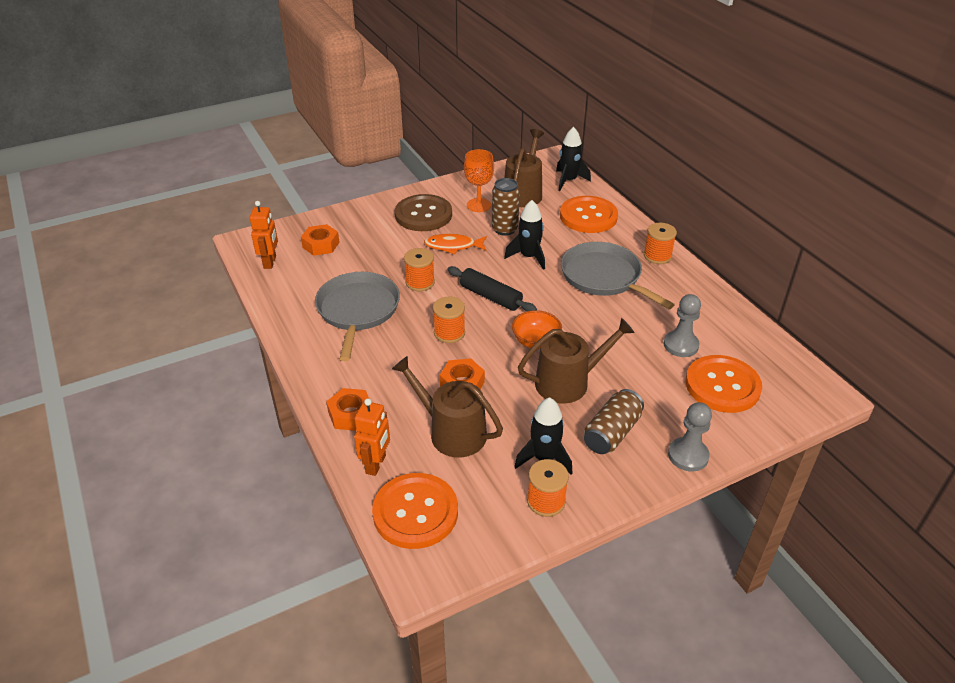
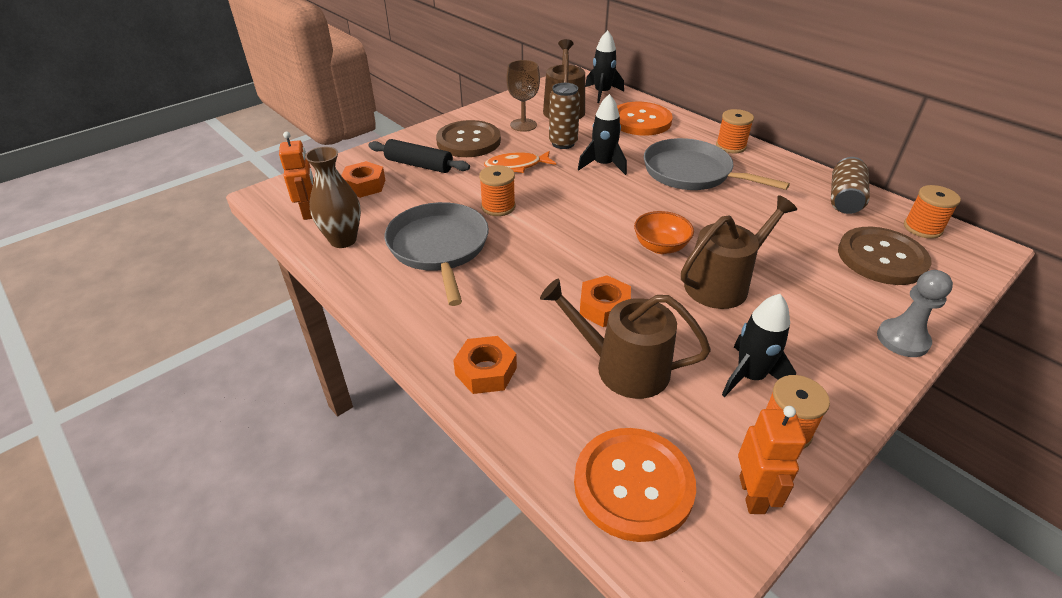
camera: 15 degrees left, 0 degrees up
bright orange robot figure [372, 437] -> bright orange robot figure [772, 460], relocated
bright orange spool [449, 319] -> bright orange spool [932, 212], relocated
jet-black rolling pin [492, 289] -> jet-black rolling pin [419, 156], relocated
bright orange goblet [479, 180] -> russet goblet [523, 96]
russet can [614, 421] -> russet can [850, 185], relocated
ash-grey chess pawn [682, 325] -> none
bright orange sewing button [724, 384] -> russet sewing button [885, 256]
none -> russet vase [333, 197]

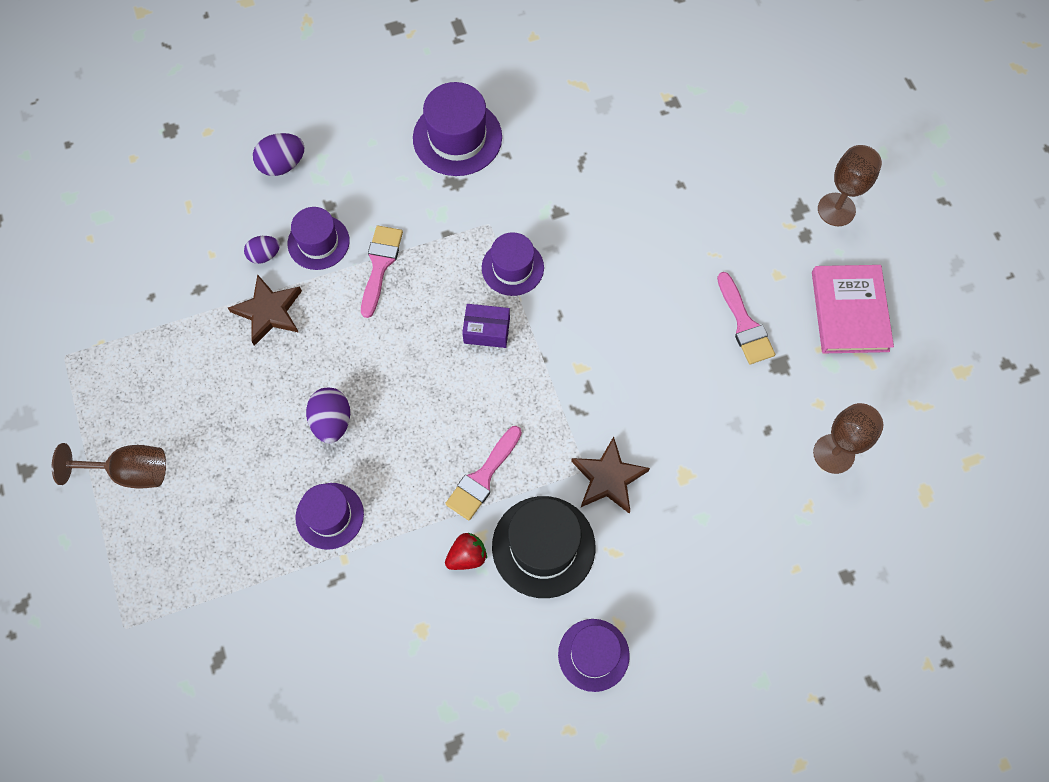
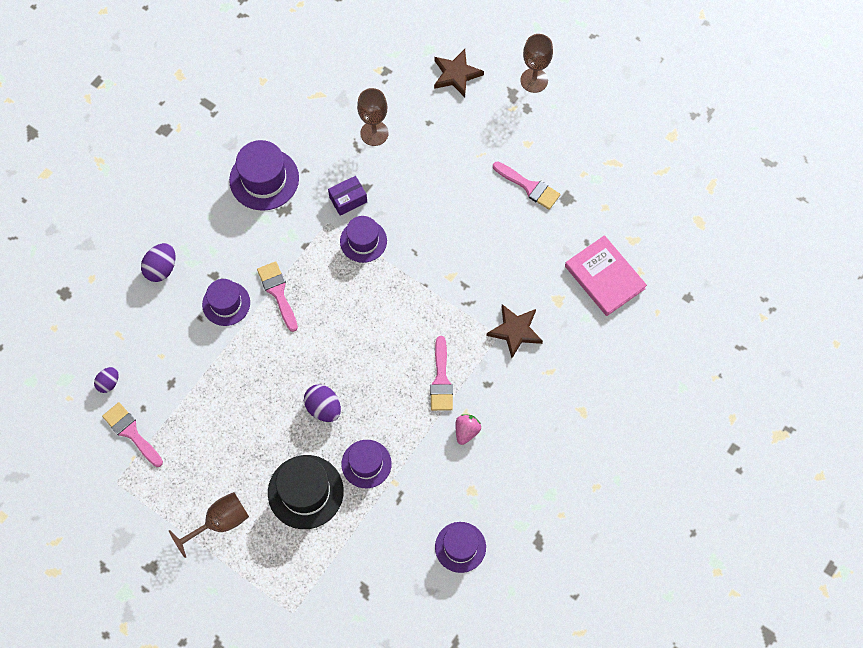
camera: 35 degrees left, 0 degrees up
russet star [265, 310] -> russet star [459, 73], relocated
royal purple egg [262, 250] -> royal purple egg [106, 380], relocated
red strawberry [466, 551] -> pink strawberry [468, 429]
royal purple parcel [486, 326] -> royal purple parcel [347, 196], relocated
jet-black top hat [544, 547] -> jet-black top hat [306, 492], relocated
royal purple top hat [594, 655] -> royal purple top hat [460, 547], relocated
pink book [853, 309] -> pink book [606, 275], relocated
russet goblet [848, 438] -> russet goblet [373, 117], relocated
none -> pink brush [132, 434]

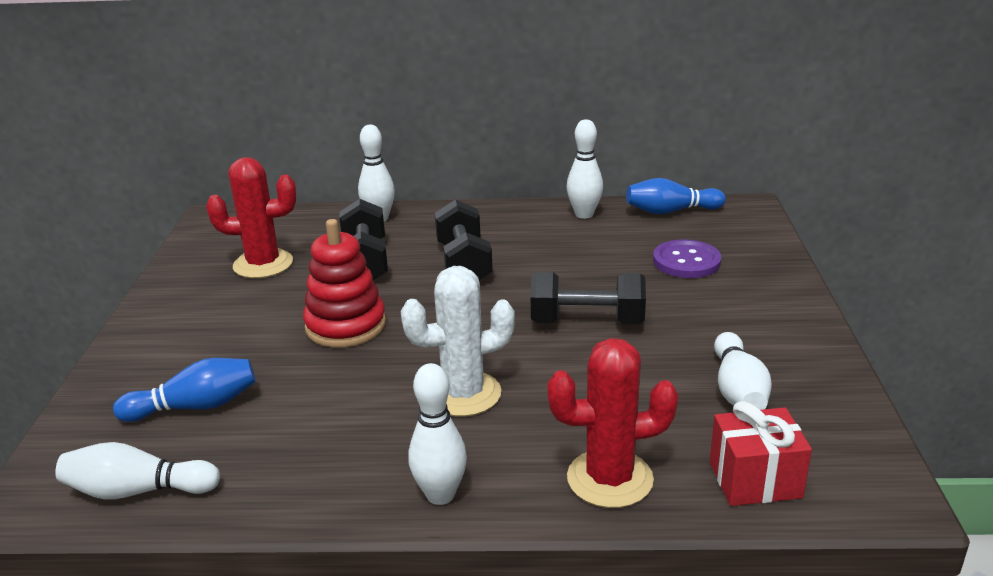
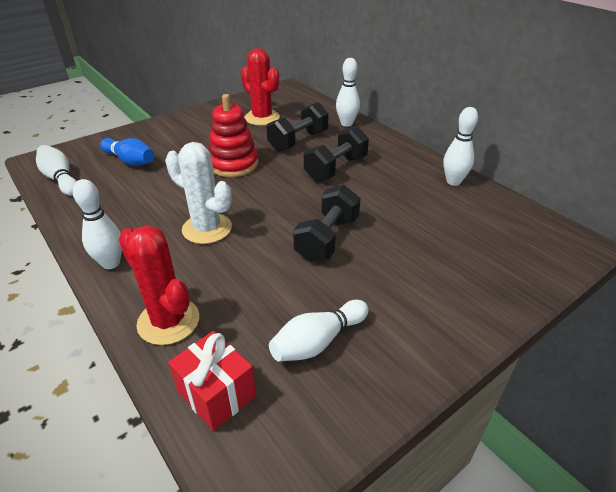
camera: 50 degrees right, 10 degrees up
jet-black free weight [588, 298] -> jet-black free weight [327, 223], 60 degrees clockwise
blue bowling pin [676, 196] -> none
royal purple sewing button [687, 258] -> none

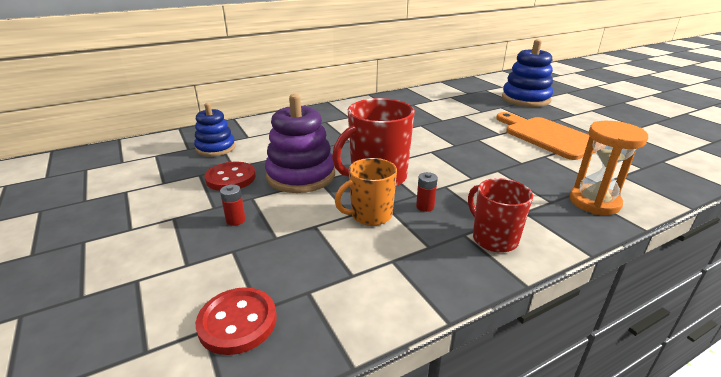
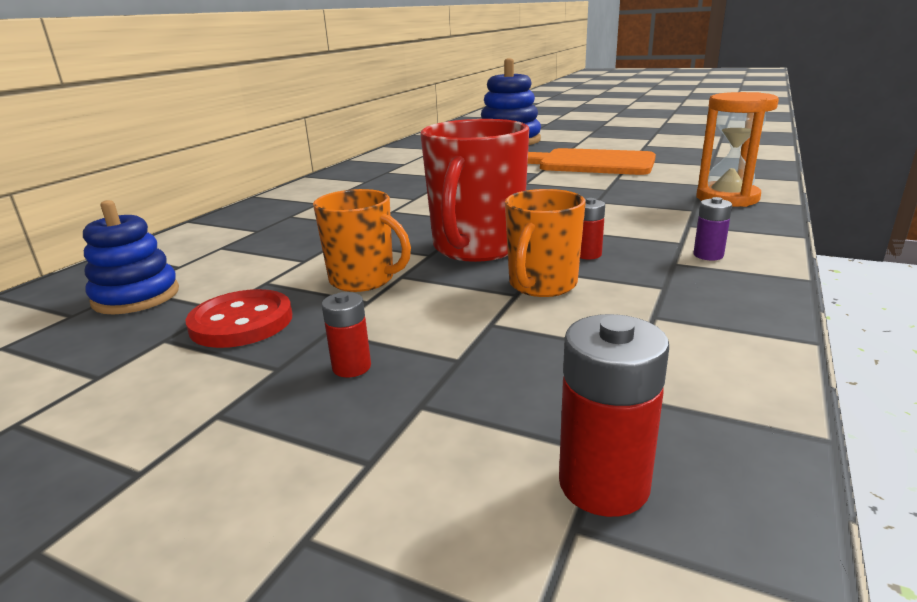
camera: 35 degrees left, 5 degrees down
red sewing button [236, 321] -> red battery [614, 415]
royal purple stacking rings [300, 143] -> bright orange mug [362, 240]
red mug [500, 215] -> royal purple battery [712, 228]

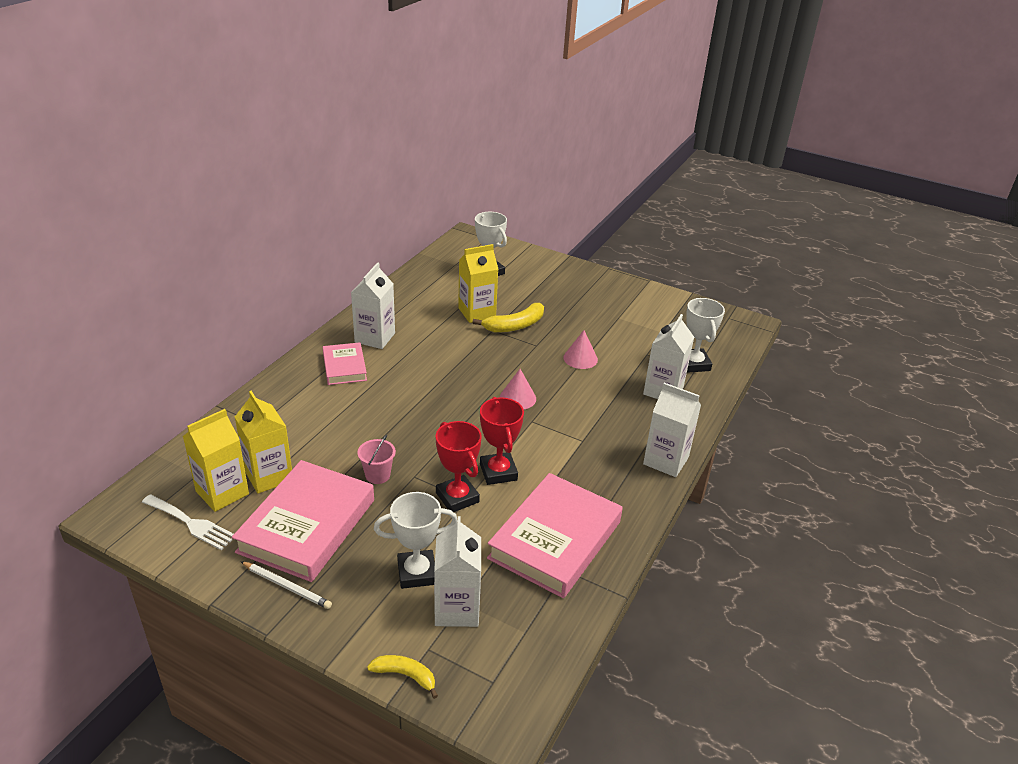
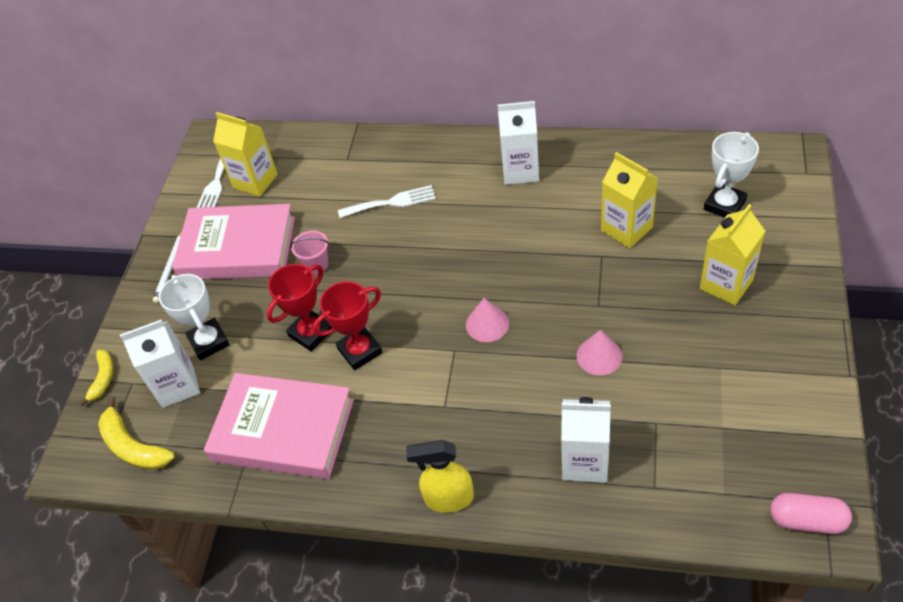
camera: 80 degrees right, 15 degrees up
golden juice carton [263, 442] -> golden juice carton [732, 255], relocated
pink book [345, 363] -> none
golden banana fruit [508, 317] -> golden banana fruit [136, 433], relocated
pure white juice carton [672, 430] -> golden spray bottle [440, 476]
pure white award cup [705, 335] -> none
none -> pure white fork [387, 201]
none -> pink capsule [811, 513]

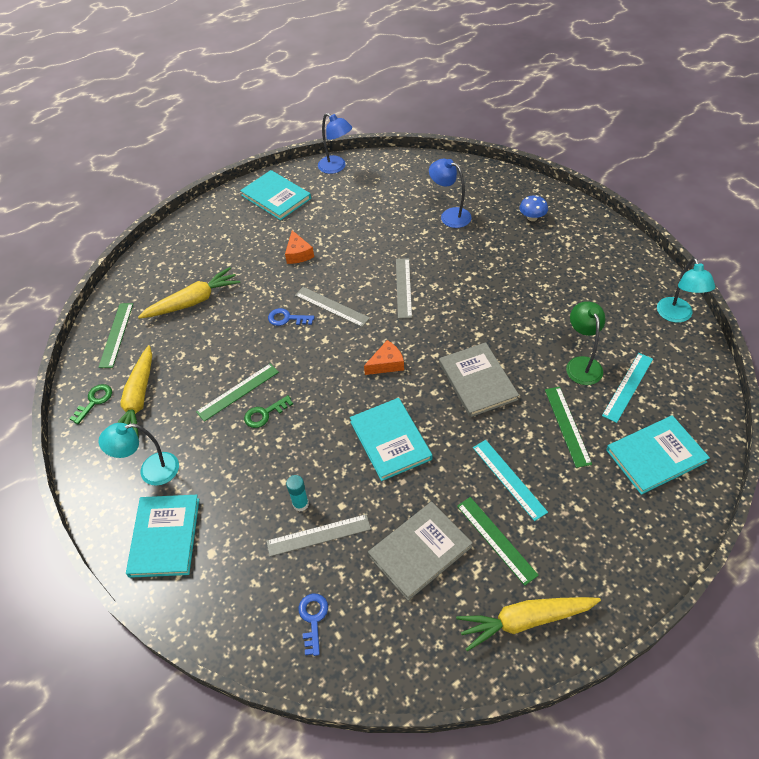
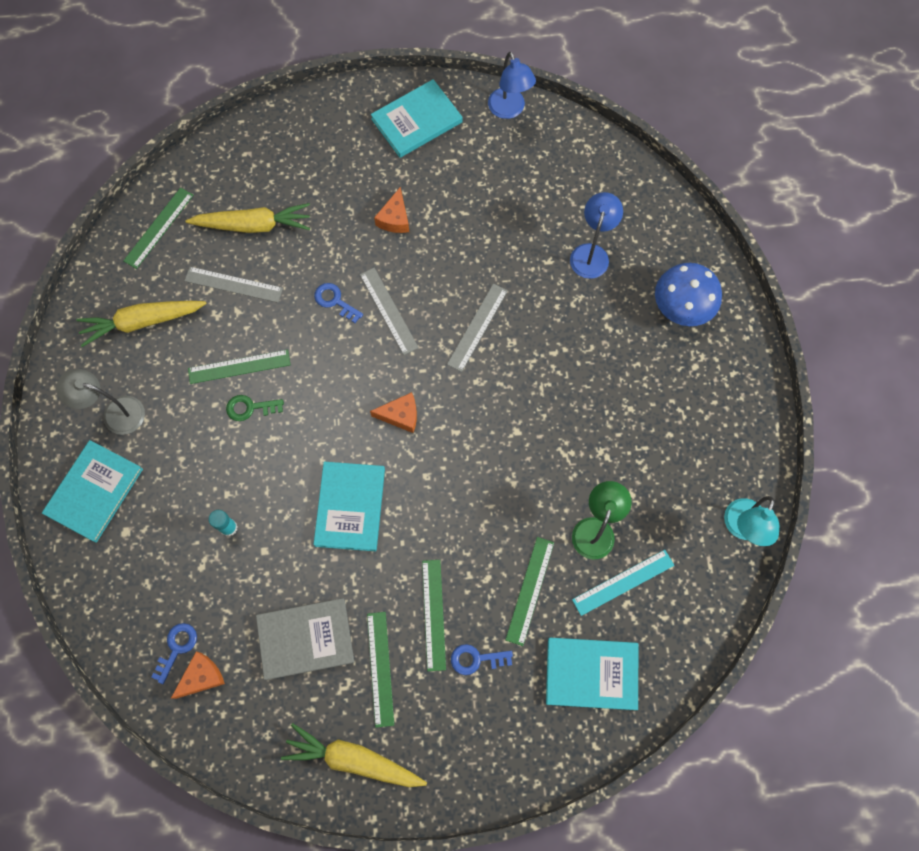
camera: 25 degrees right, 20 degrees up
green key [90, 404] -> none
aqua lamp [138, 454] -> ash-grey lamp [100, 402]
golden carrot [134, 392] -> golden carrot [141, 324], 45 degrees clockwise
aqua book [275, 195] -> aqua book [417, 118], 75 degrees clockwise
ash-grey ruler [319, 535] -> ash-grey ruler [234, 285], relocated
blue lamp [450, 193] -> blue lamp [596, 235], 45 degrees clockwise
ash-grey book [479, 379] -> none
aqua ruler [510, 480] -> green ruler [434, 615]
blue fungus [533, 208] -> blue fungus [688, 294], x1.79
none -> bright orange piece of cheese [198, 675]
none -> blue key [482, 659]

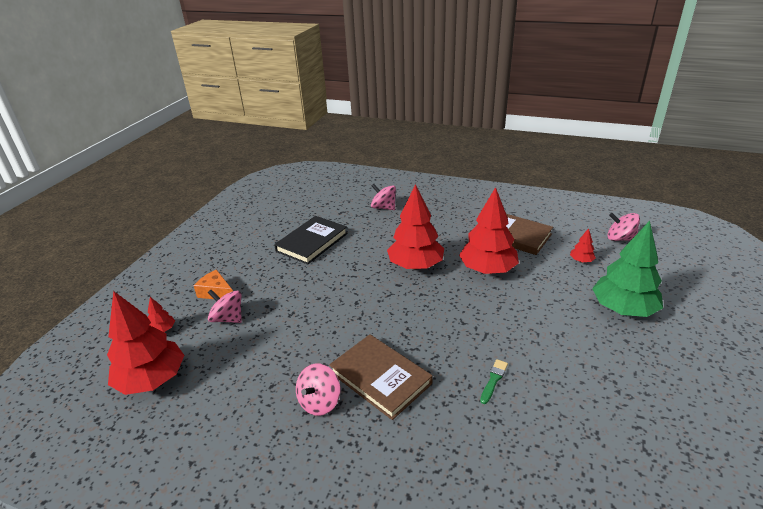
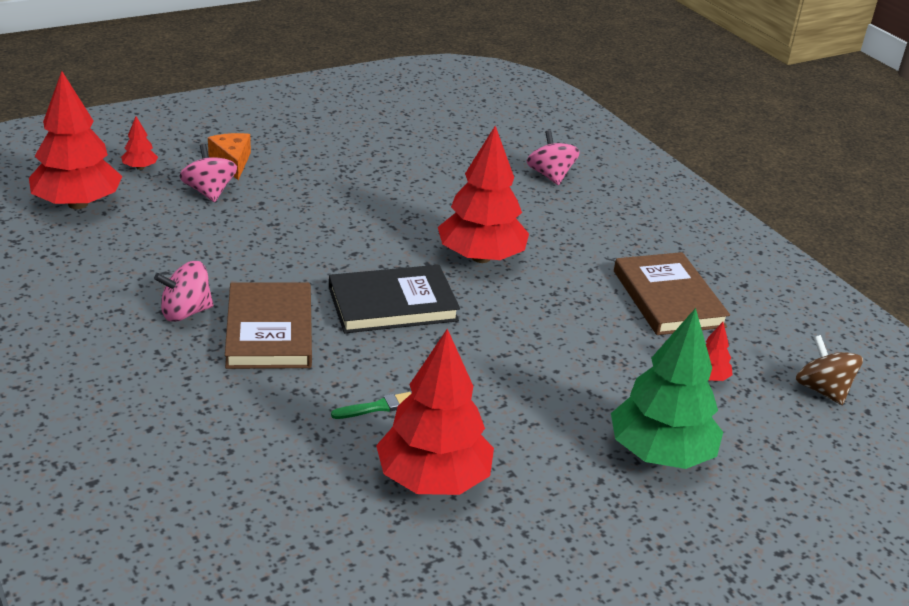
camera: 35 degrees right, 0 degrees up
jet-black book [311, 240] -> jet-black book [394, 299], relocated
red toy tree [489, 230] -> red toy tree [435, 412], relocated
pink whirligig [624, 227] -> russet whirligig [829, 370]

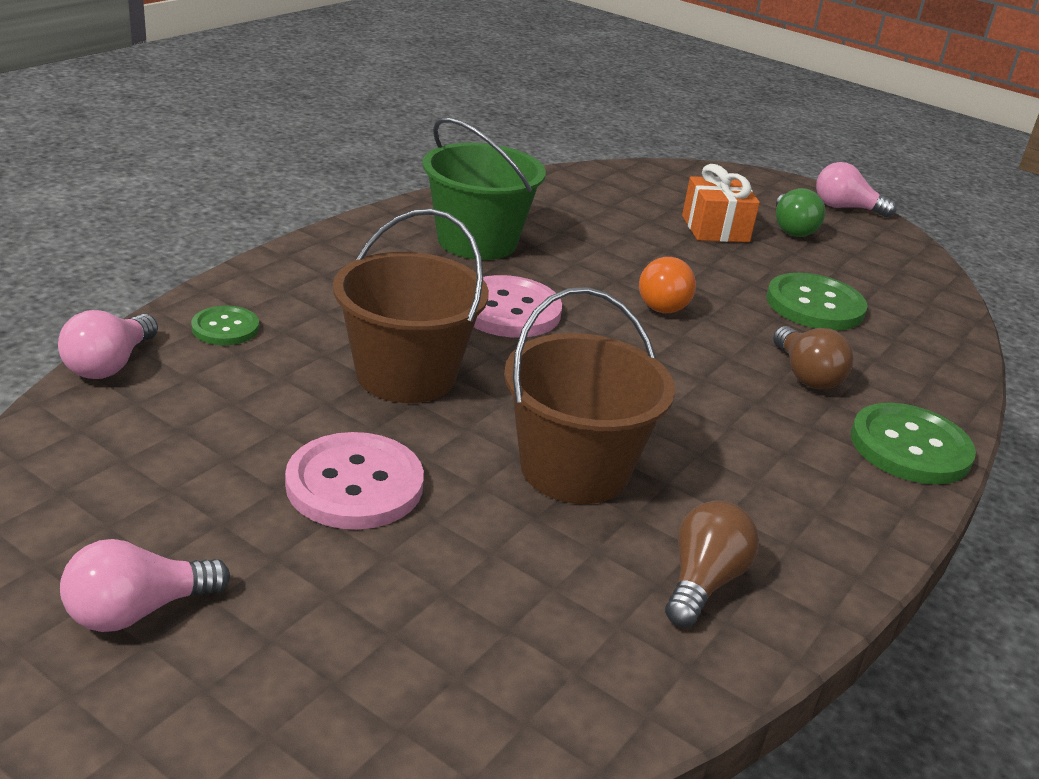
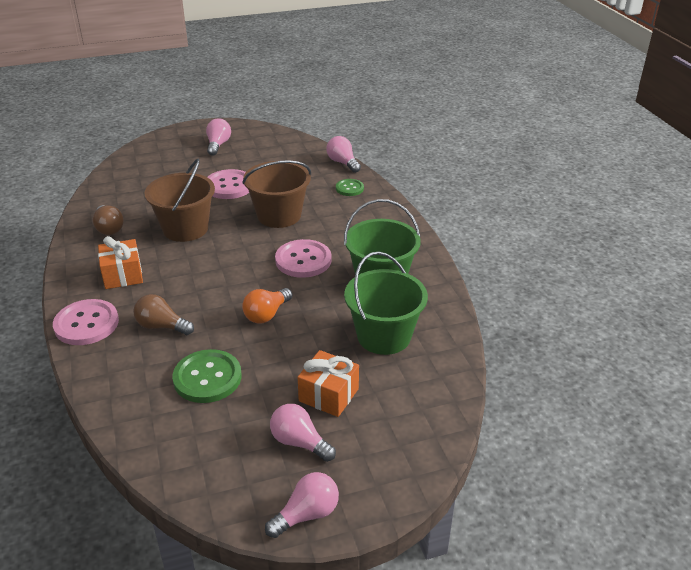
camera: 130 degrees right, 5 degrees up
bright orange light bulb [667, 285] -> bright orange light bulb [267, 305], 90 degrees counterclockwise
green light bulb [800, 212] -> pink light bulb [303, 433]
green sewing button [913, 444] -> pink sewing button [86, 322]
none -> bright orange wrapped gift [120, 262]
none -> green pail [386, 303]

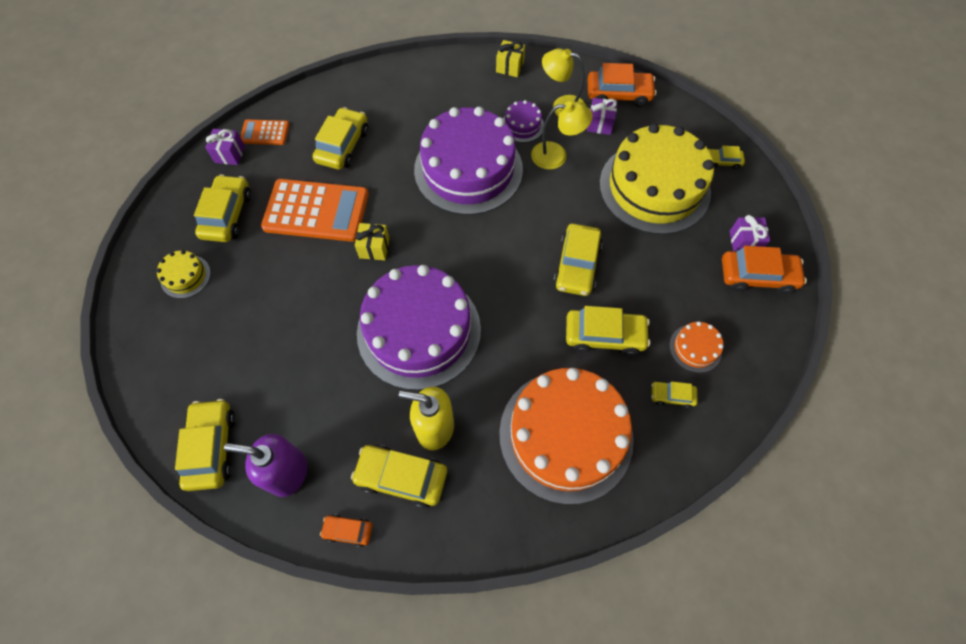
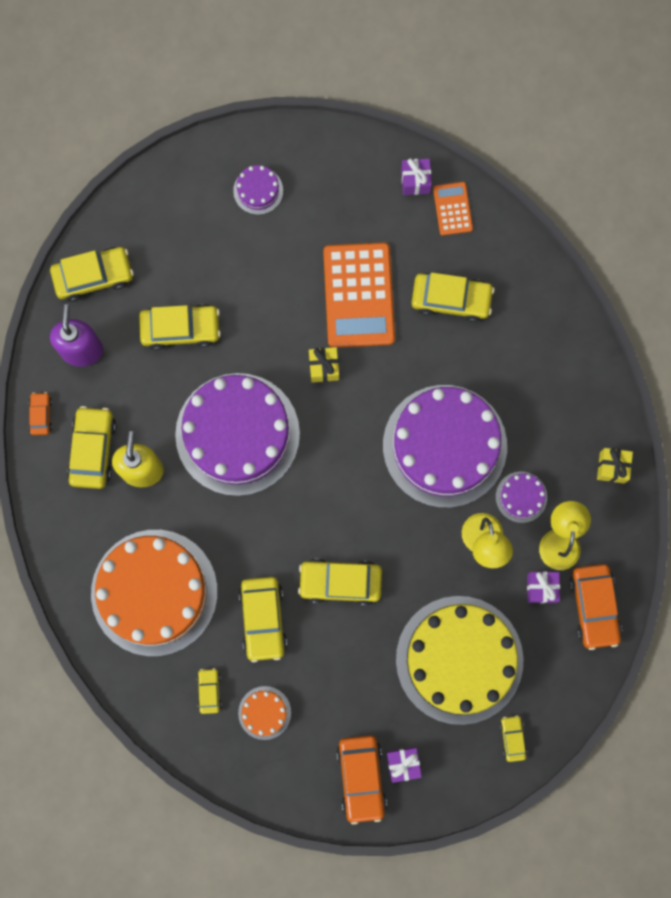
camera: 80 degrees right, 15 degrees up
golden cake [183, 274] -> royal purple cake [258, 190]
golden car [222, 208] -> golden car [180, 327], relocated

